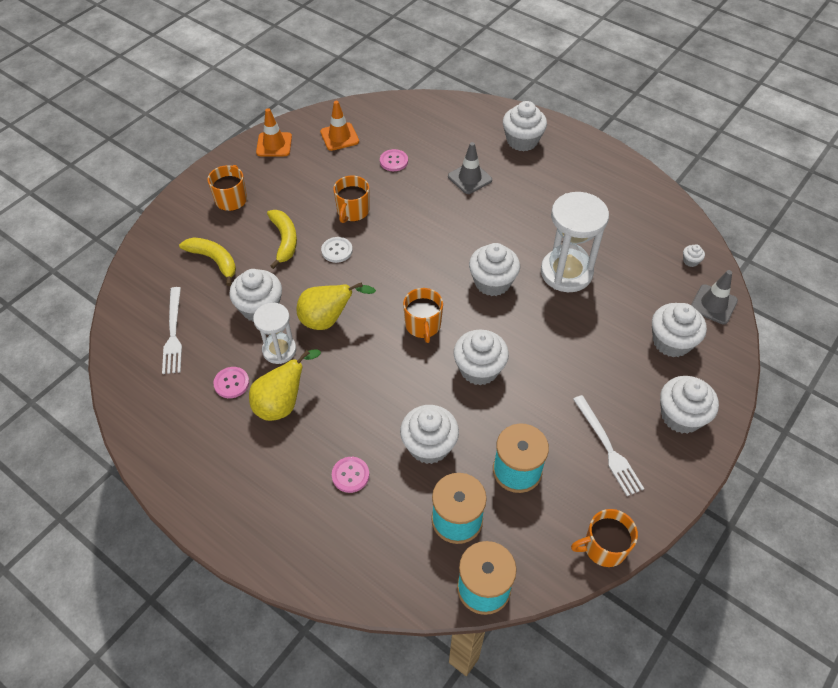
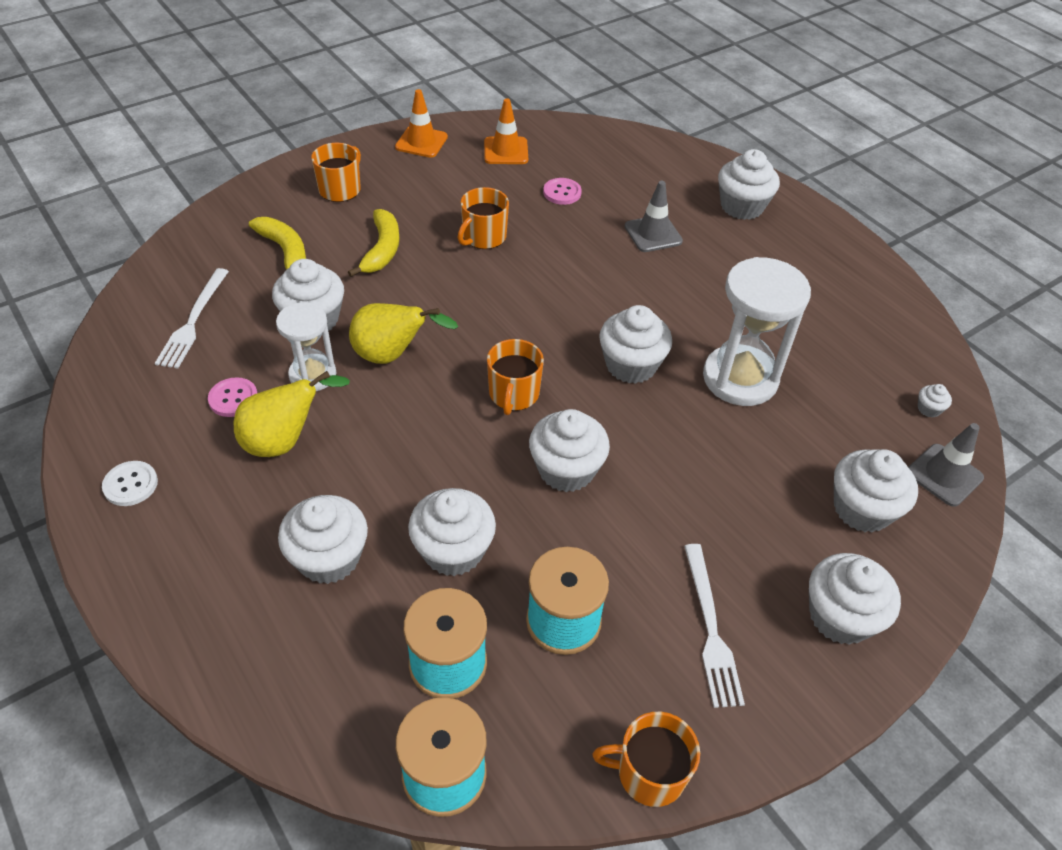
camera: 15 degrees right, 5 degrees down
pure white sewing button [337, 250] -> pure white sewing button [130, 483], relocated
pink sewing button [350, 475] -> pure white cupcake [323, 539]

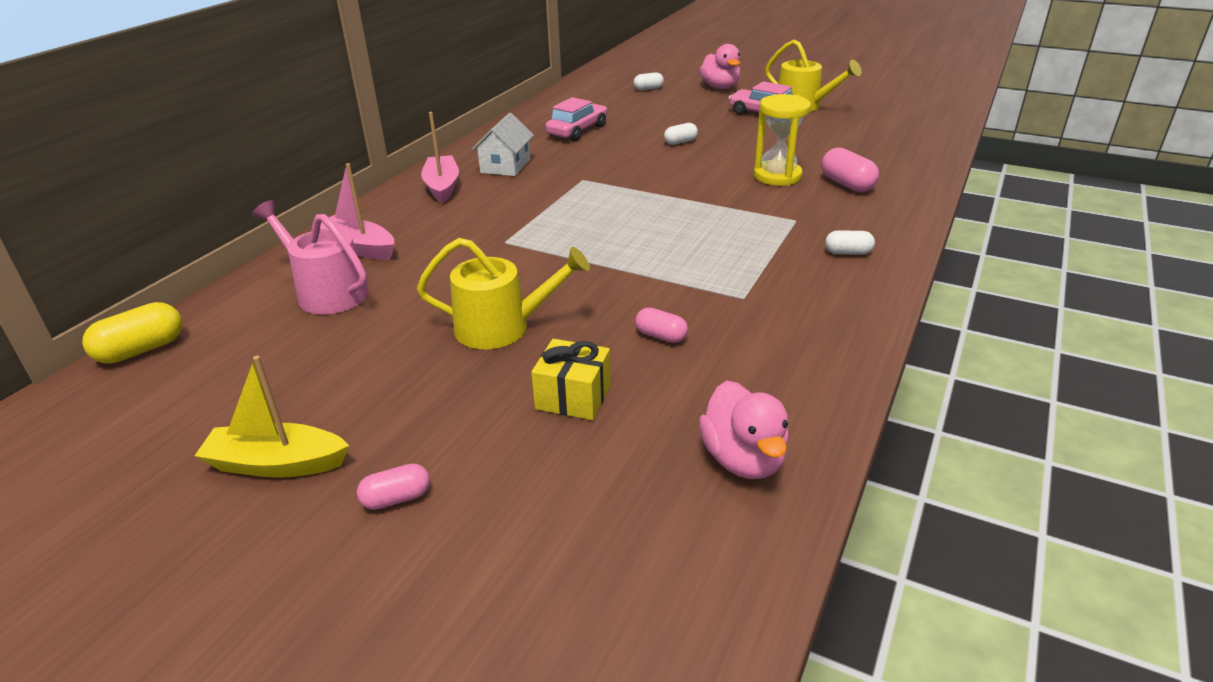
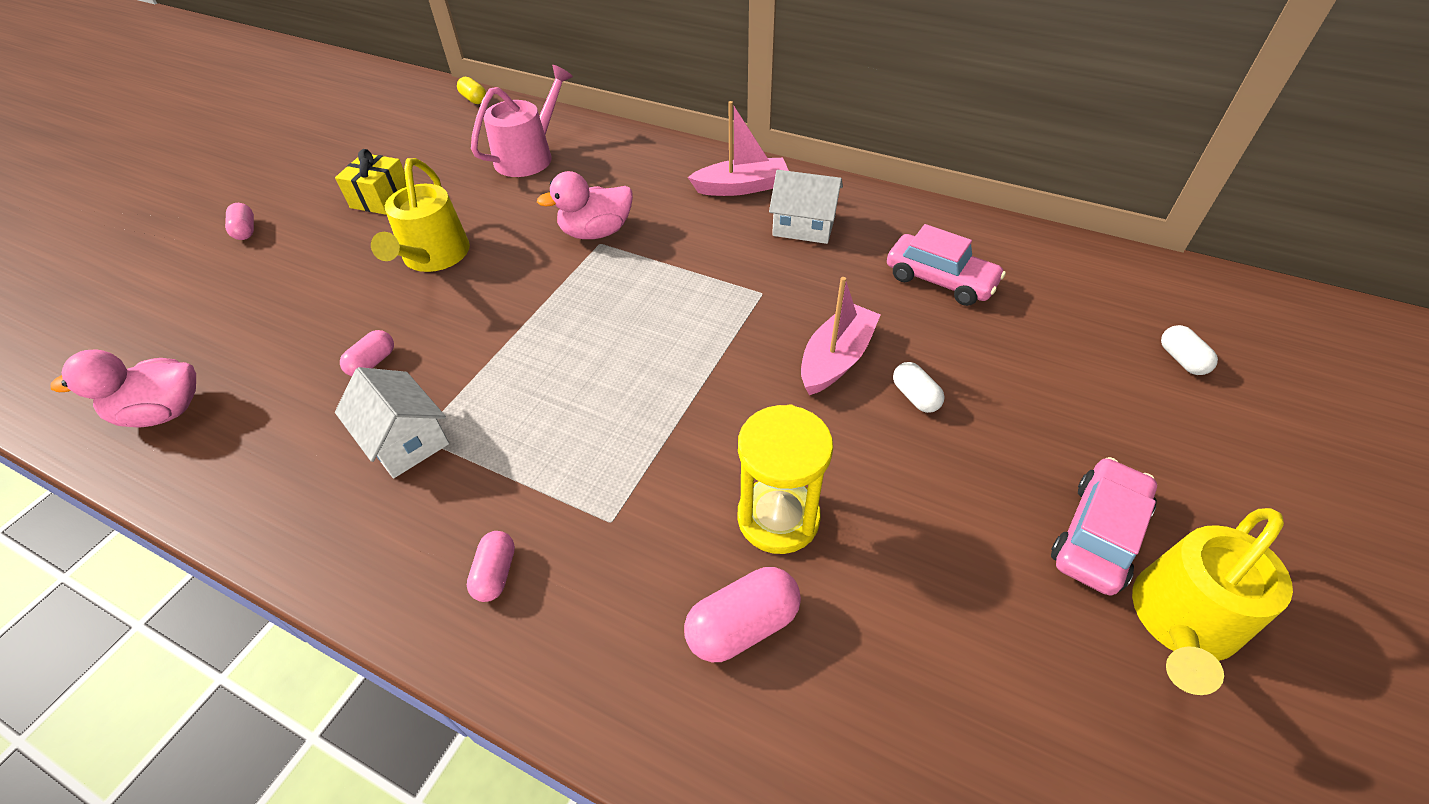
camera: 90 degrees right, 15 degrees up
golden capsule [132, 333] -> golden capsule [471, 90], x0.63
golden sailboat [272, 417] -> none
pink sailboat [357, 211] -> pink sailboat [840, 336], relocated
golden wrapped gift [571, 379] -> golden wrapped gift [371, 182], relocated
pink rubber duck [719, 66] -> pink rubber duck [585, 205], relocated
pure white capsule [850, 242] -> pink capsule [491, 566]
none -> pure white house [392, 422]

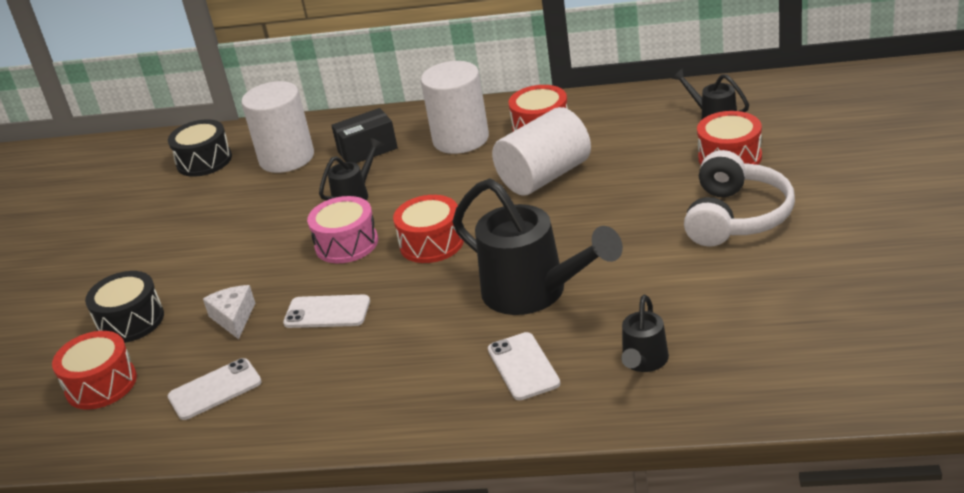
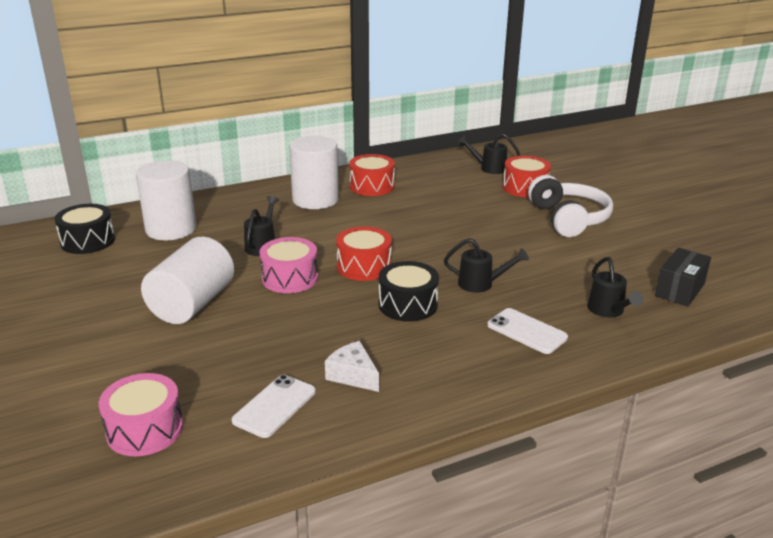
camera: 35 degrees left, 5 degrees down
red toy drum [94, 370] -> pink toy drum [141, 414]
jet-black toy drum [124, 307] -> jet-black toy drum [409, 291], relocated
pure white piece of cheese [229, 312] -> pure white piece of cheese [352, 366], relocated
pure white phone [326, 311] -> none
jet-black parcel [364, 135] -> jet-black parcel [683, 277], relocated
jet-black watering pot [538, 247] -> jet-black watering pot [486, 265], x0.50
pure white cylinder shape [541, 151] -> pure white cylinder shape [187, 280], relocated

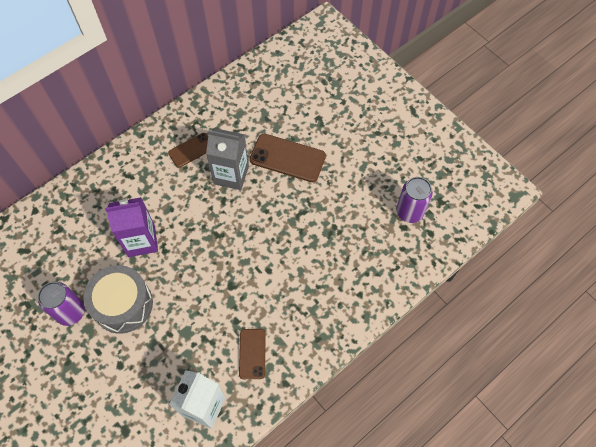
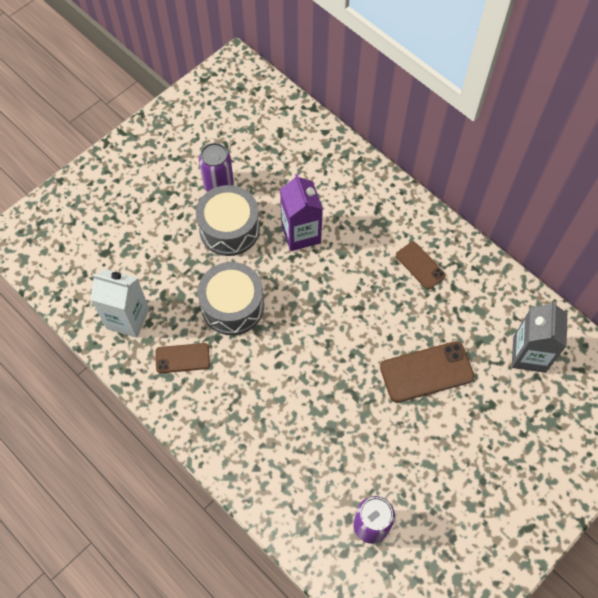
camera: 85 degrees right, 0 degrees up
ash-grey juice carton [227, 159] -> ash-grey juice carton [539, 337], relocated
russet phone [288, 158] -> russet phone [427, 372], 60 degrees clockwise
none -> ash-grey toy drum [231, 298]

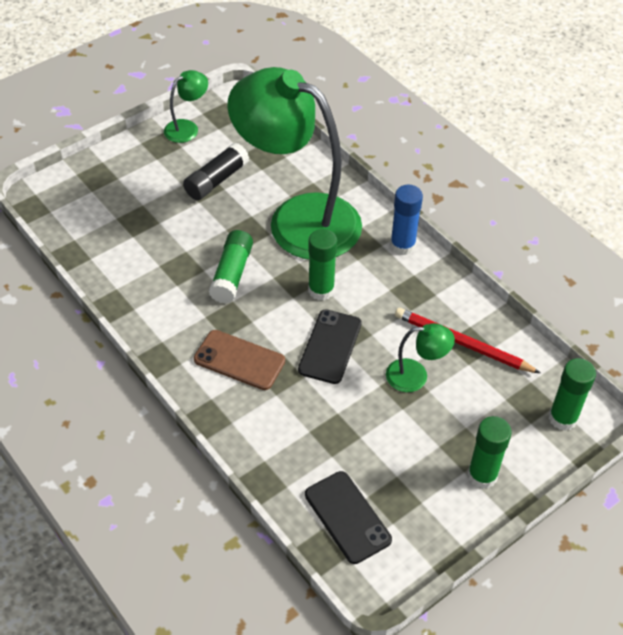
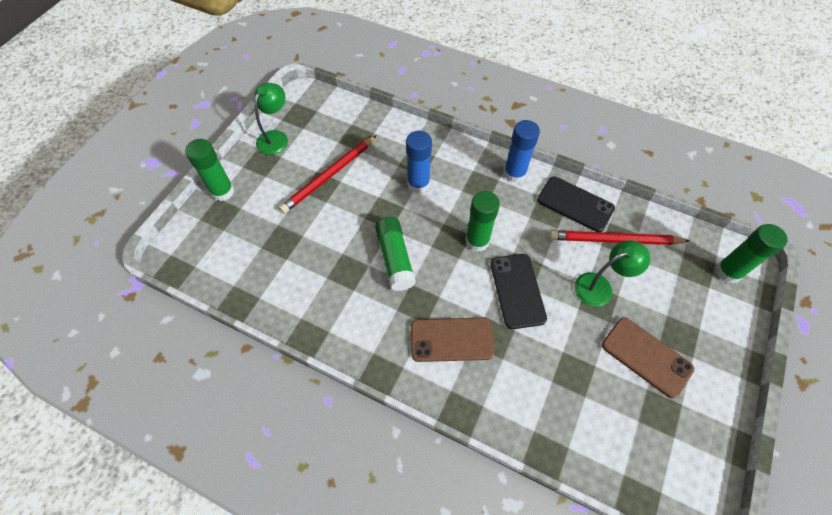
camera: 25 degrees left, 10 degrees up
jet-black stick of glue [216, 171] -> red pencil [328, 174]
green lamp [294, 163] -> blue stick of glue [419, 162]
jet-black phone [348, 517] -> jet-black phone [576, 204], relocated
green stick of glue [489, 452] -> green stick of glue [209, 170], relocated
none -> russet phone [648, 358]

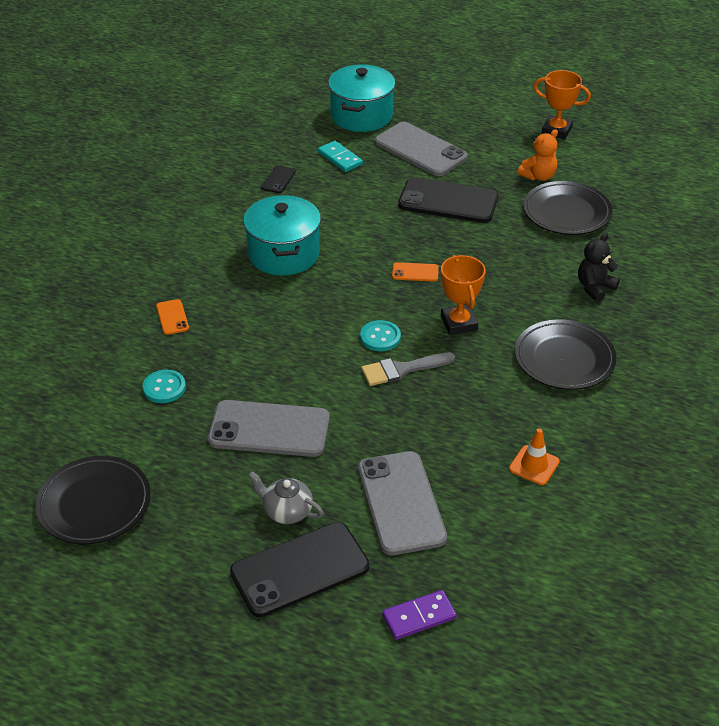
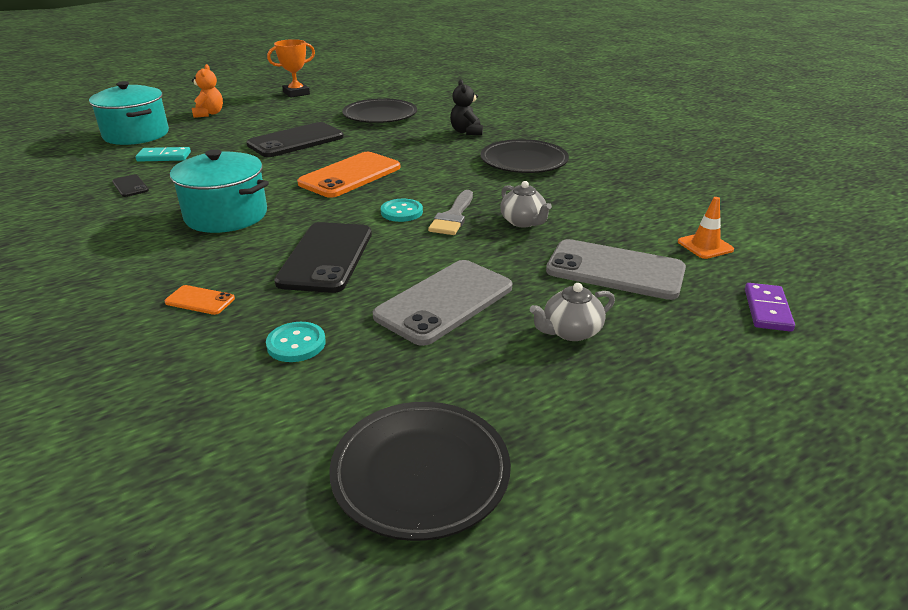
camera: 55 degrees left, 10 degrees down
jet-black phone [299, 569] -> jet-black phone [323, 257], relocated
ash-grey phone [421, 149] -> none
bright orange phone [415, 272] -> bright orange phone [348, 175], x2.20
bright orange award cup [463, 295] -> none
bright orange traffic cone [534, 456] -> bright orange traffic cone [706, 228], relocated
bright orange teddy [537, 155] -> bright orange teddy [207, 91], relocated
none -> ash-grey teapot [526, 204]

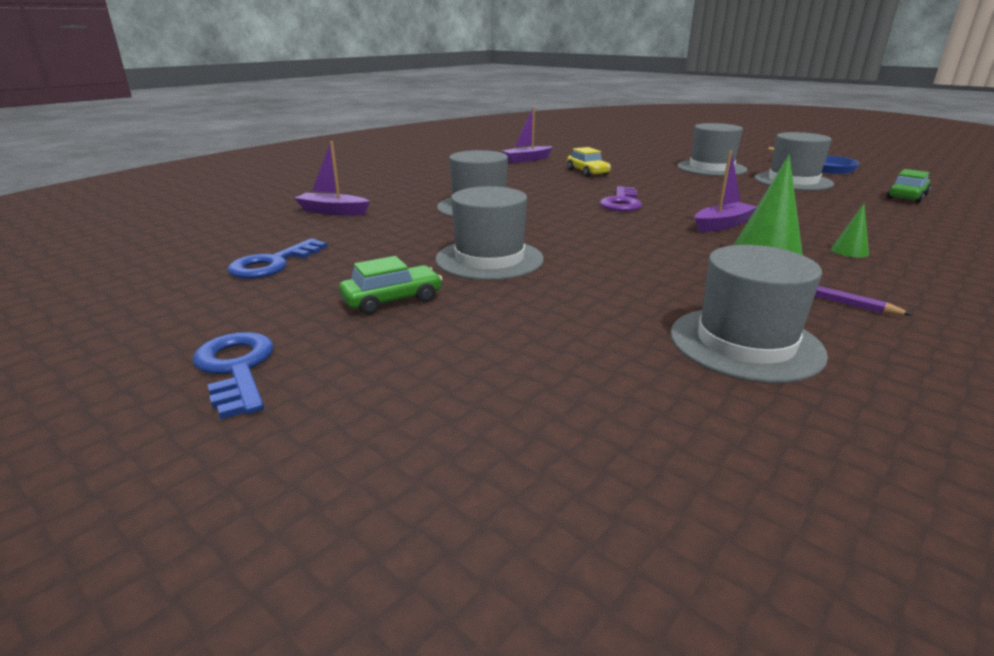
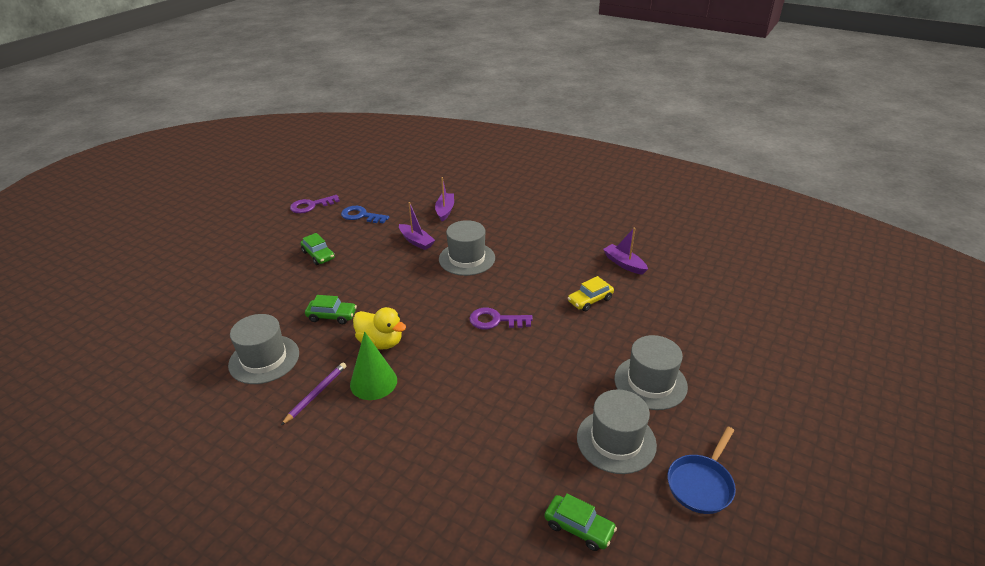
camera: 80 degrees right, 10 degrees up
blue key [233, 375] -> none
ash-grey top hat [490, 233] -> none
royal purple sailboat [725, 191] -> royal purple sailboat [417, 226], relocated
green cone shape [850, 230] -> none
none -> royal purple key [315, 204]
none -> green car [331, 309]
none -> golden rubber duck [379, 328]

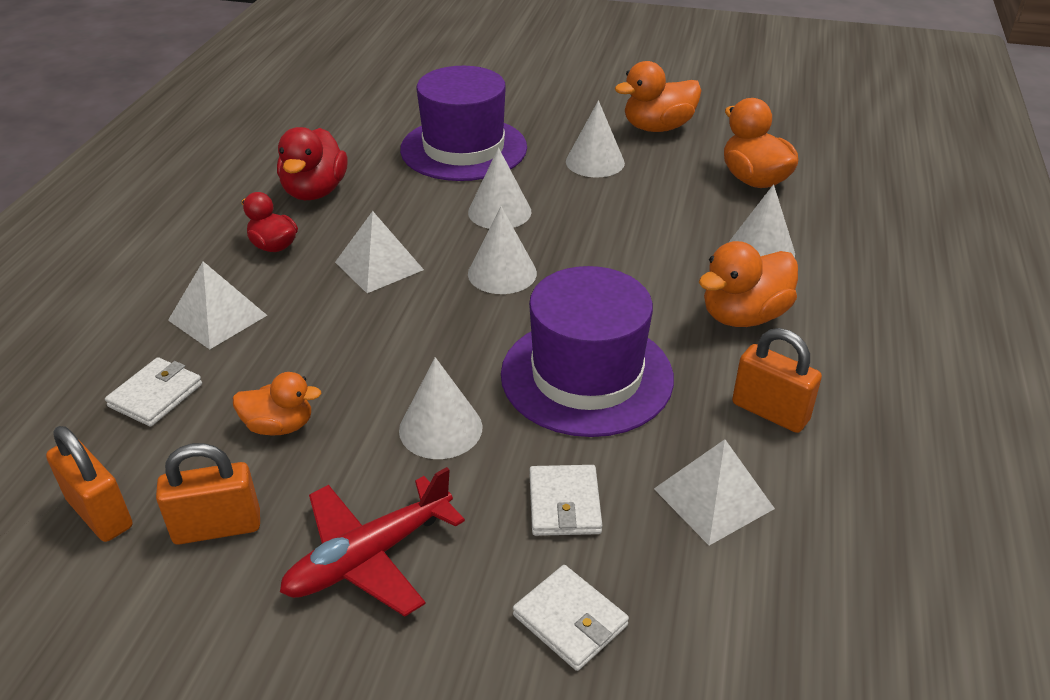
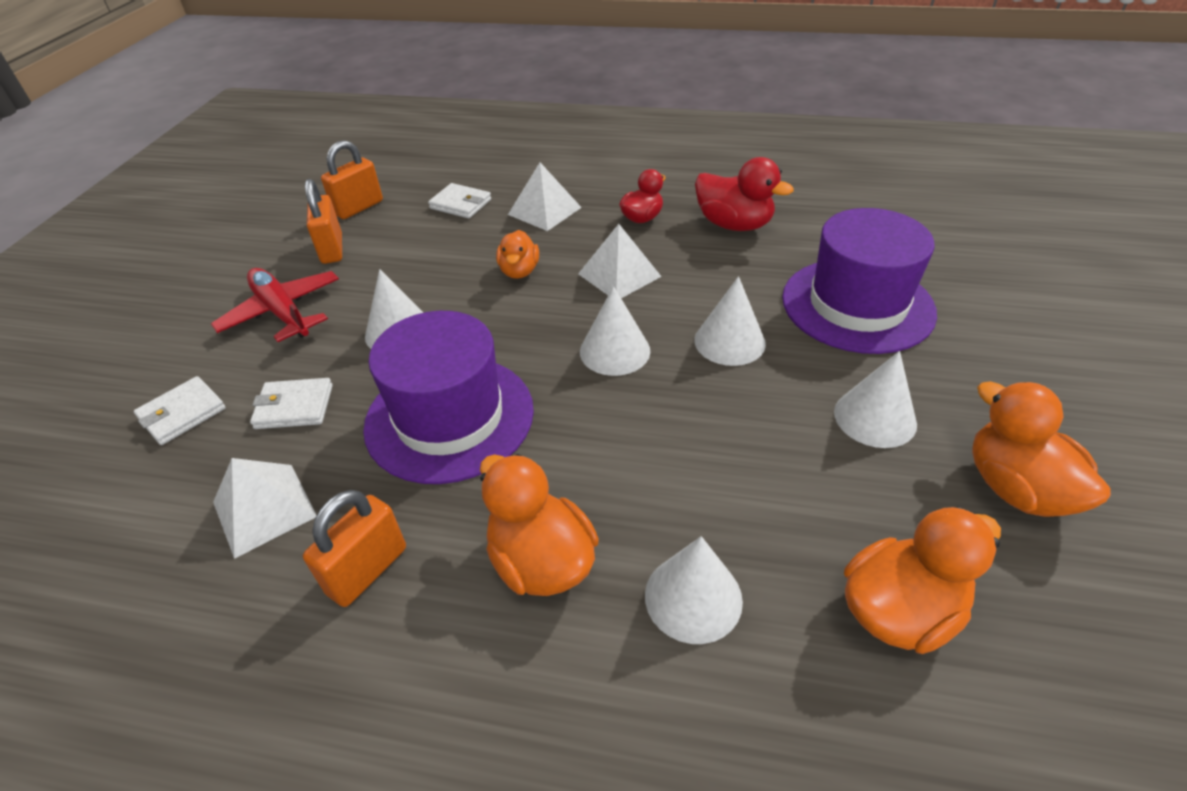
camera: 90 degrees right, 5 degrees up
bright orange rubber duck [277, 404] -> bright orange rubber duck [517, 254], relocated
red rubber duck [312, 163] -> red rubber duck [744, 194], 150 degrees counterclockwise

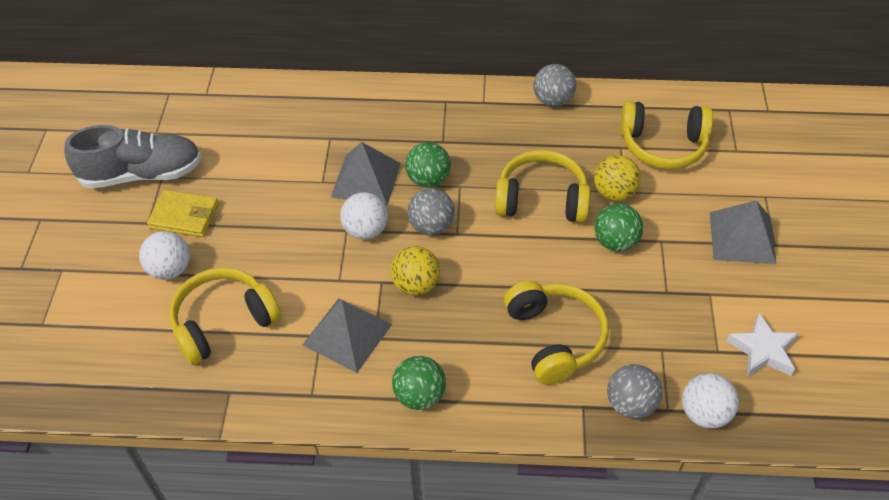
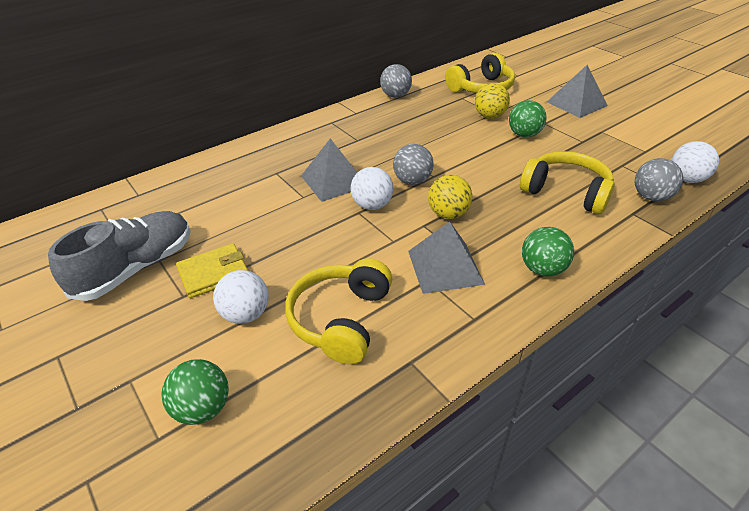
camera: 40 degrees left, 10 degrees down
green play ball [428, 165] -> green play ball [195, 392], relocated
golden headset [542, 186] -> none
pure white star [762, 345] -> none

